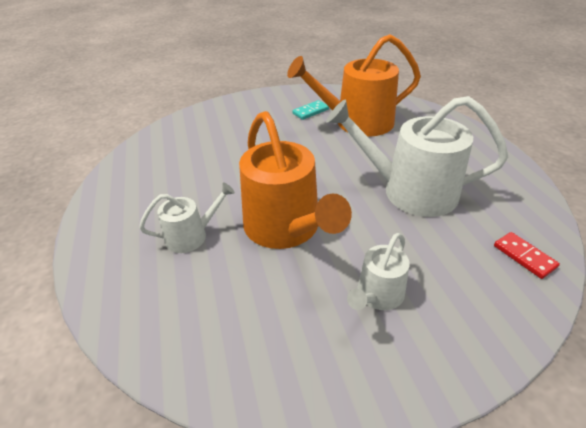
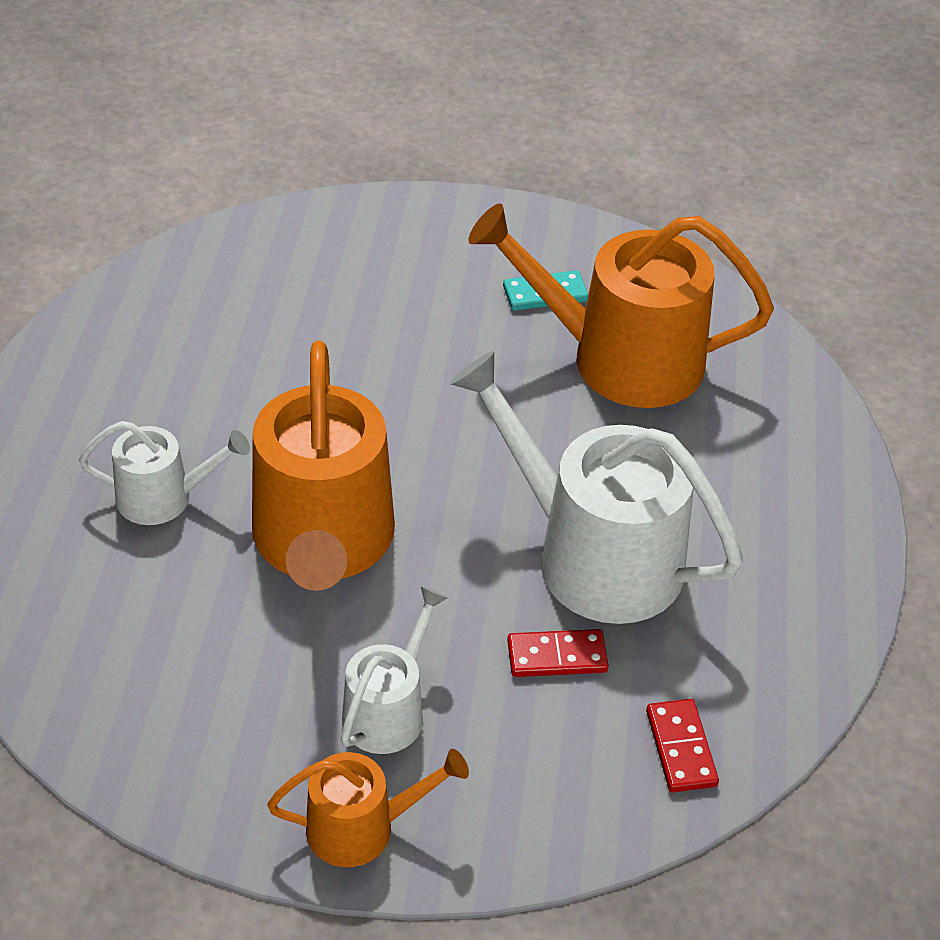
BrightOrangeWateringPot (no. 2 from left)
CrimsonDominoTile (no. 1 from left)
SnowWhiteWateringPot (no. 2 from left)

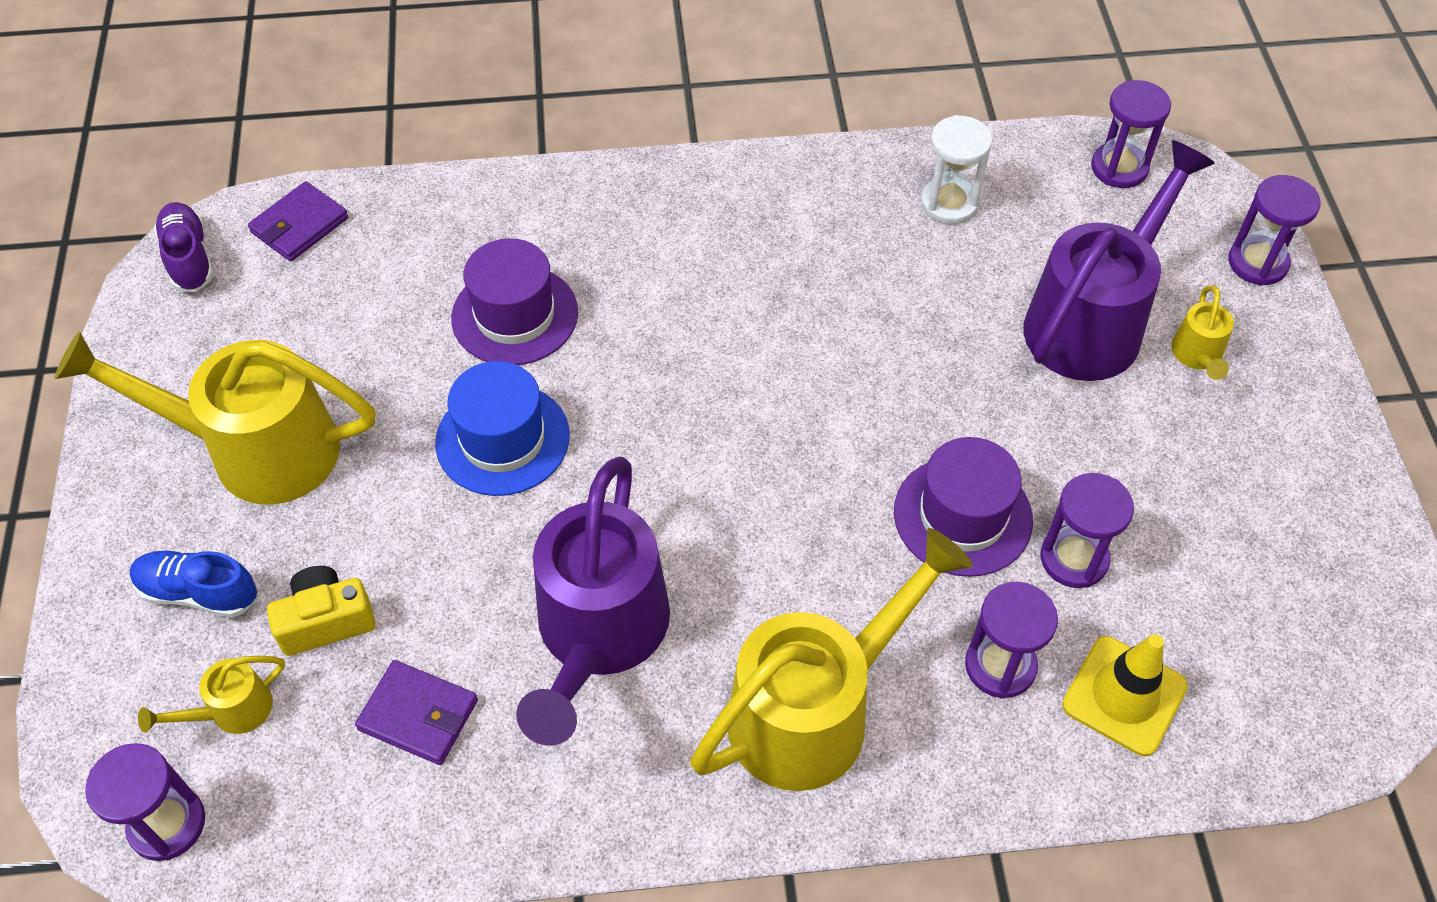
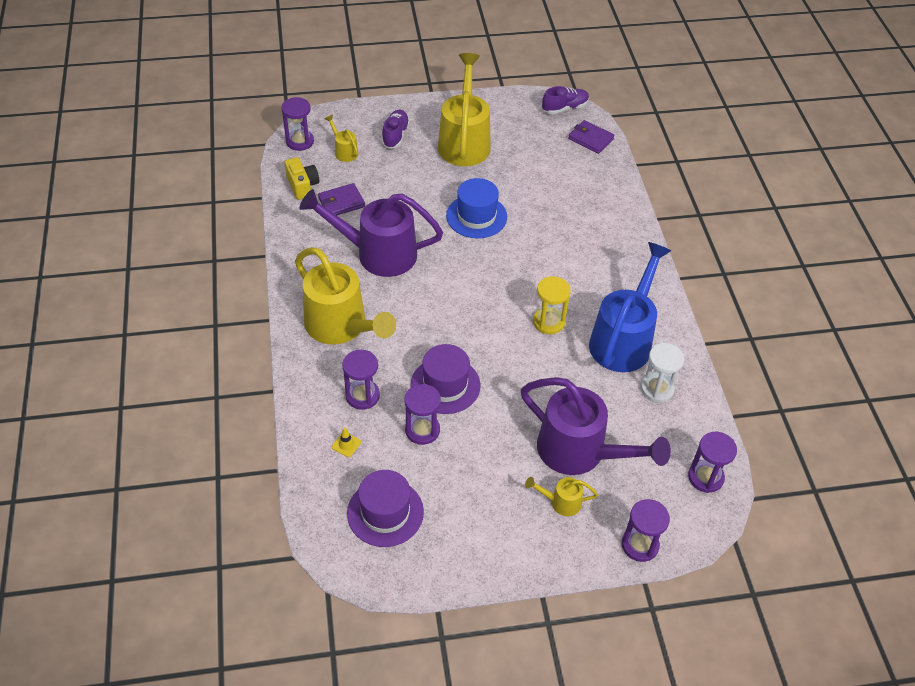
BrightYellowSandglass
CobaltWateringPot
BrightYellowCompactCamera
RoyalPurpleHat (no. 1 from left)
RoyalPurpleLaceUpShoe (no. 1 from left)
RoyalPurpleCardWallet (no. 1 from left)
BrightYellowSafetyCone

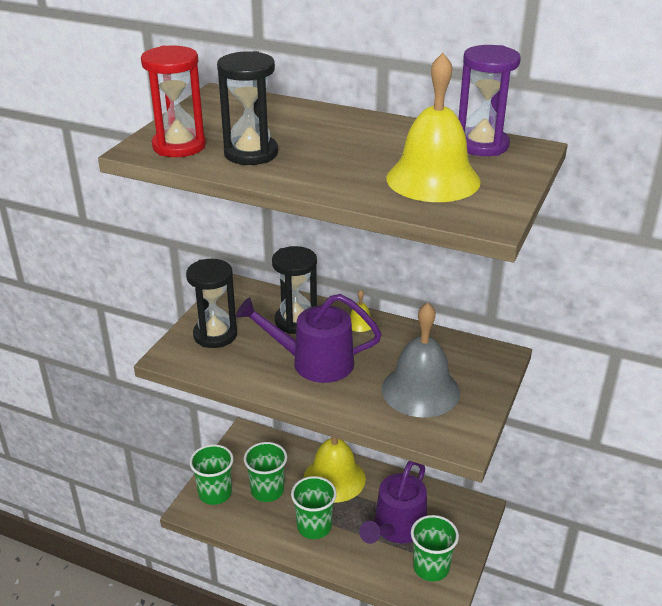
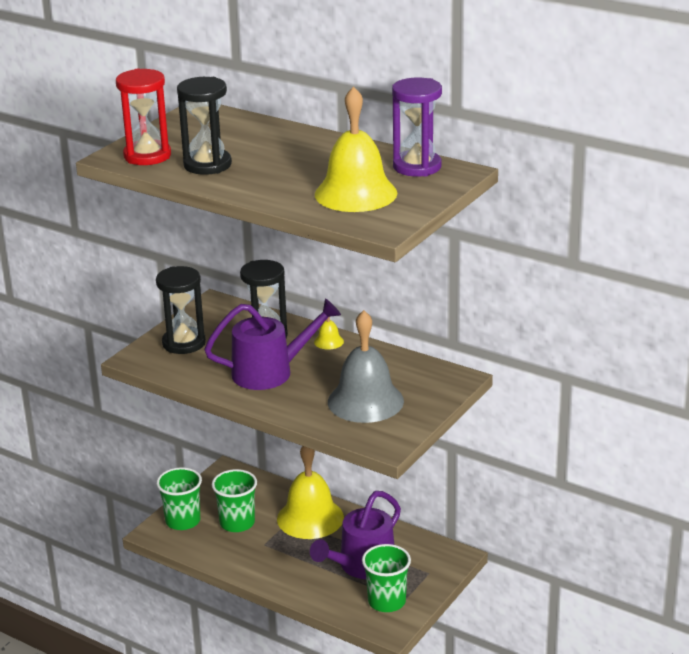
EmeraldTumbler (no. 3 from left in the first image)
RoyalPurpleWateringPot (no. 1 from left)

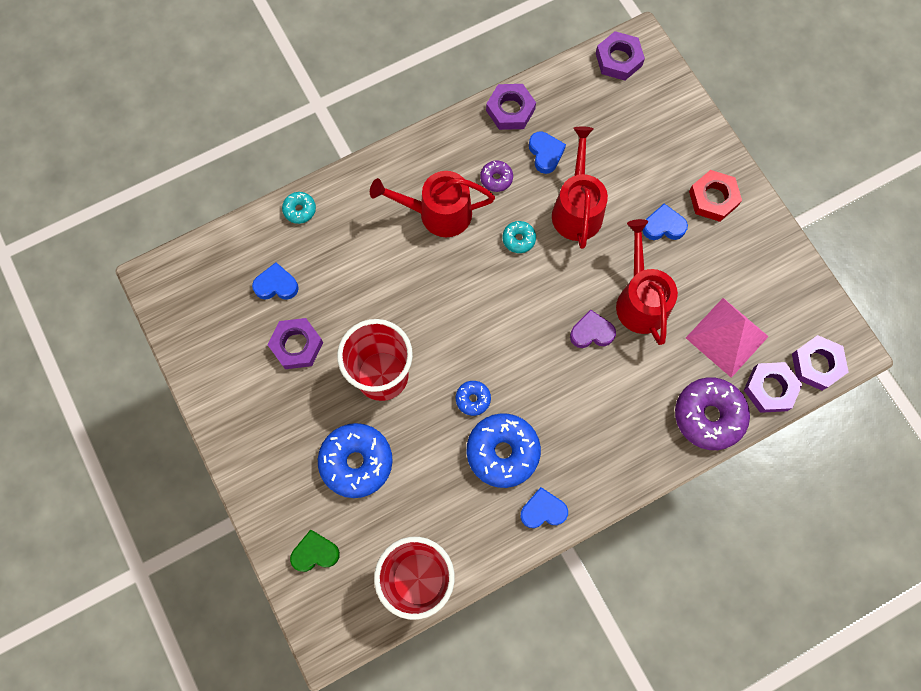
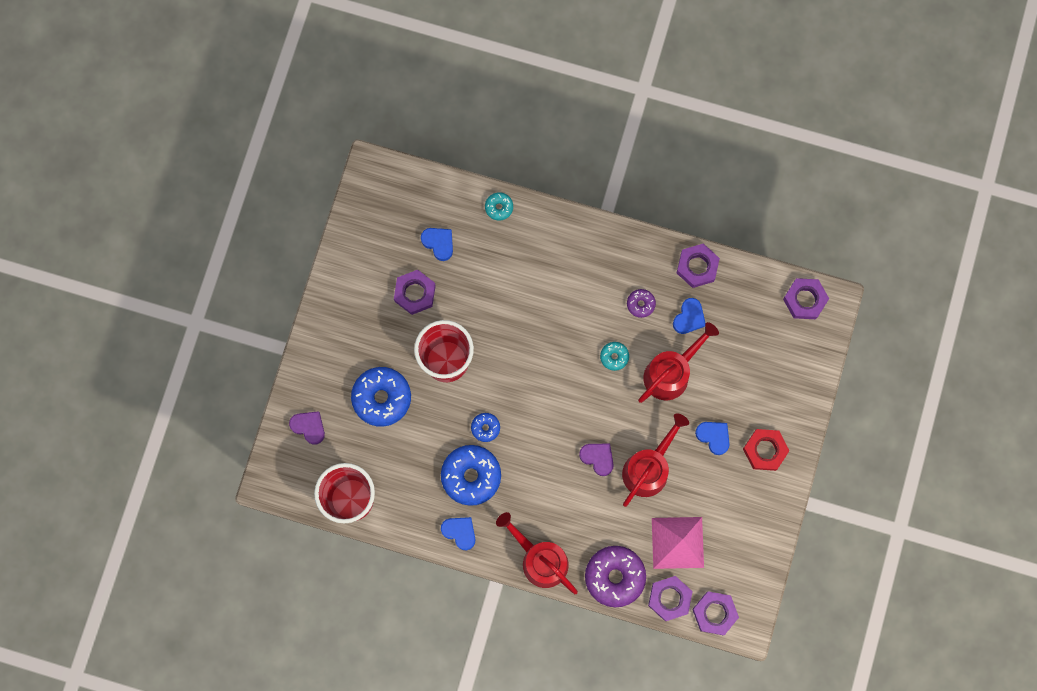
CrimsonWateringPot (no. 1 from left)
RoyalPurpleHeart (no. 1 from left)

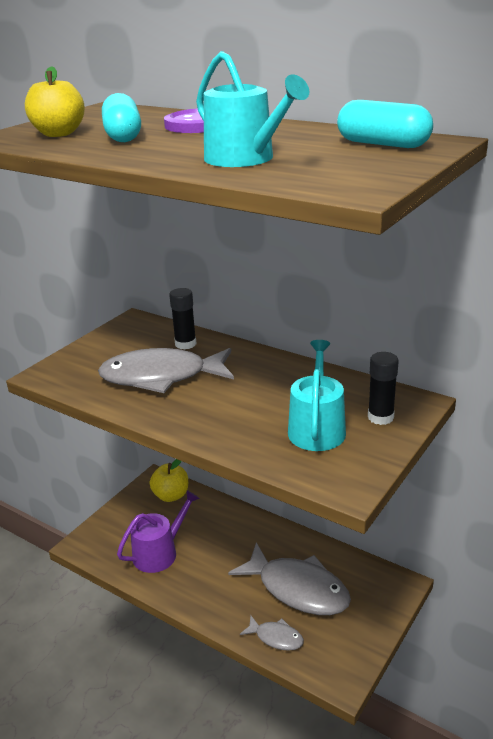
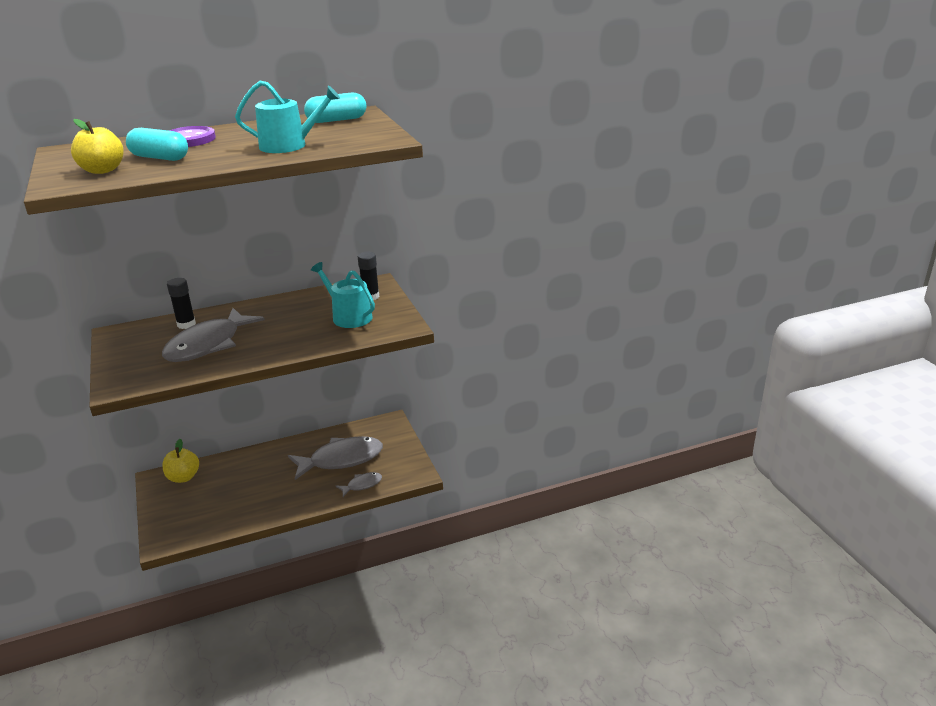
RoyalPurpleWateringPot

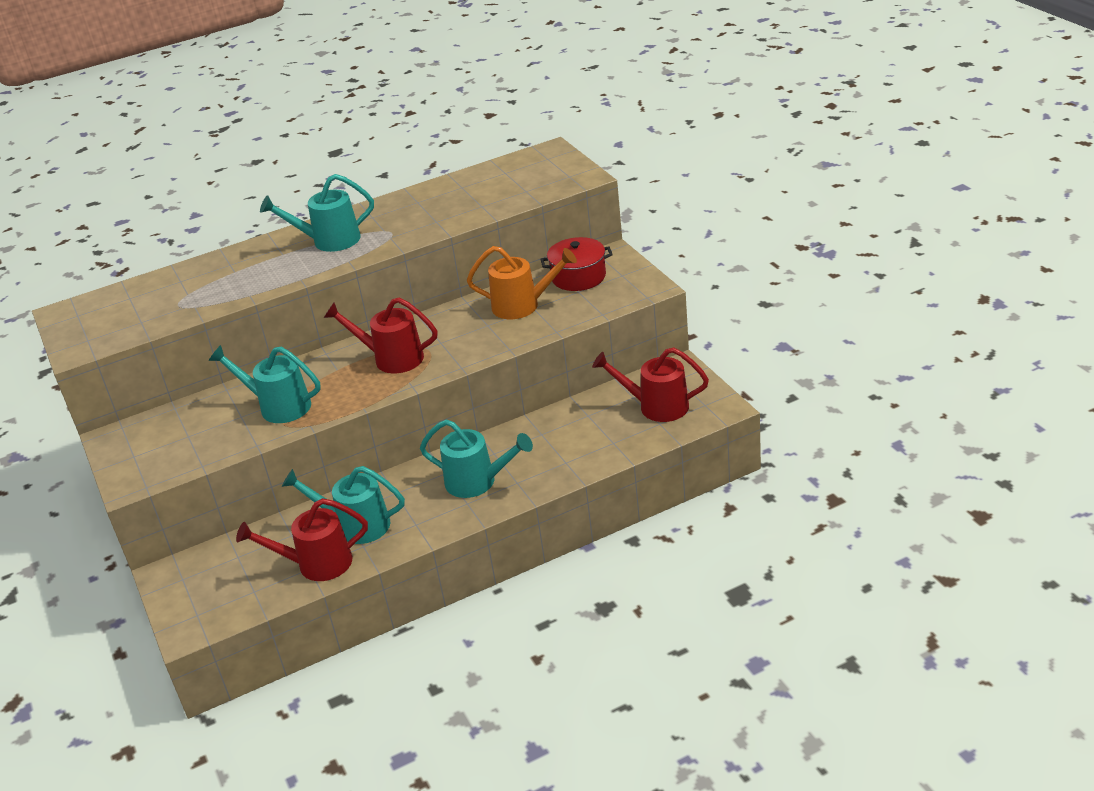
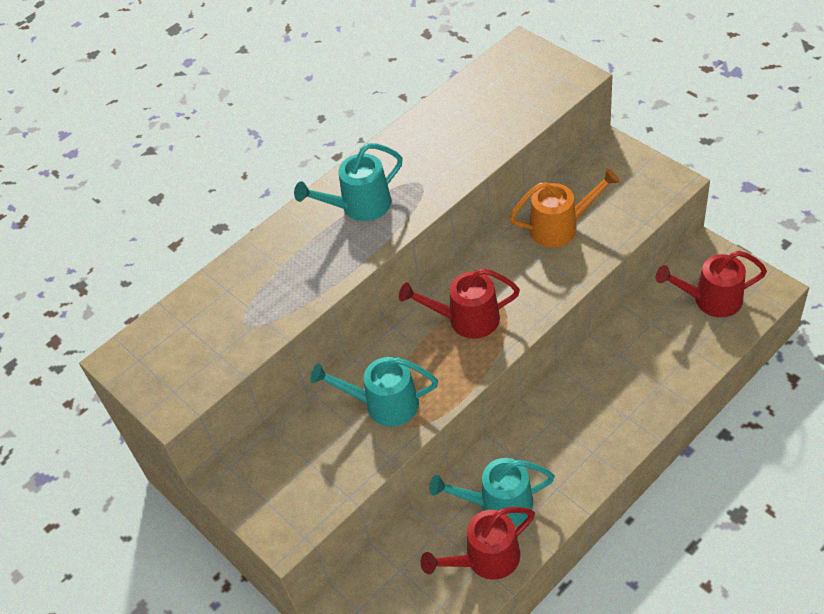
AquaWateringPot (no. 4 from left in the first image)
CrimsonCookingPot

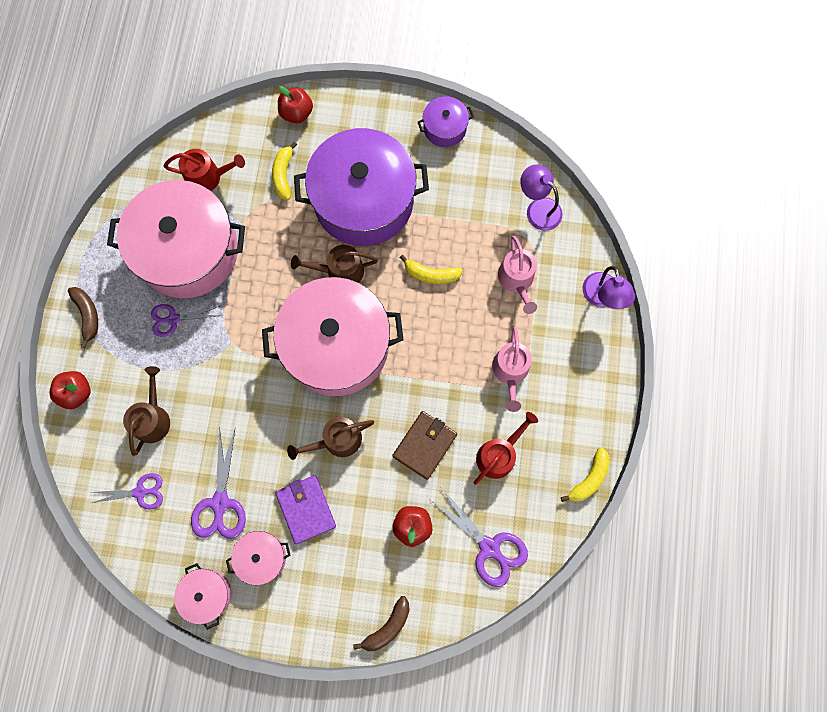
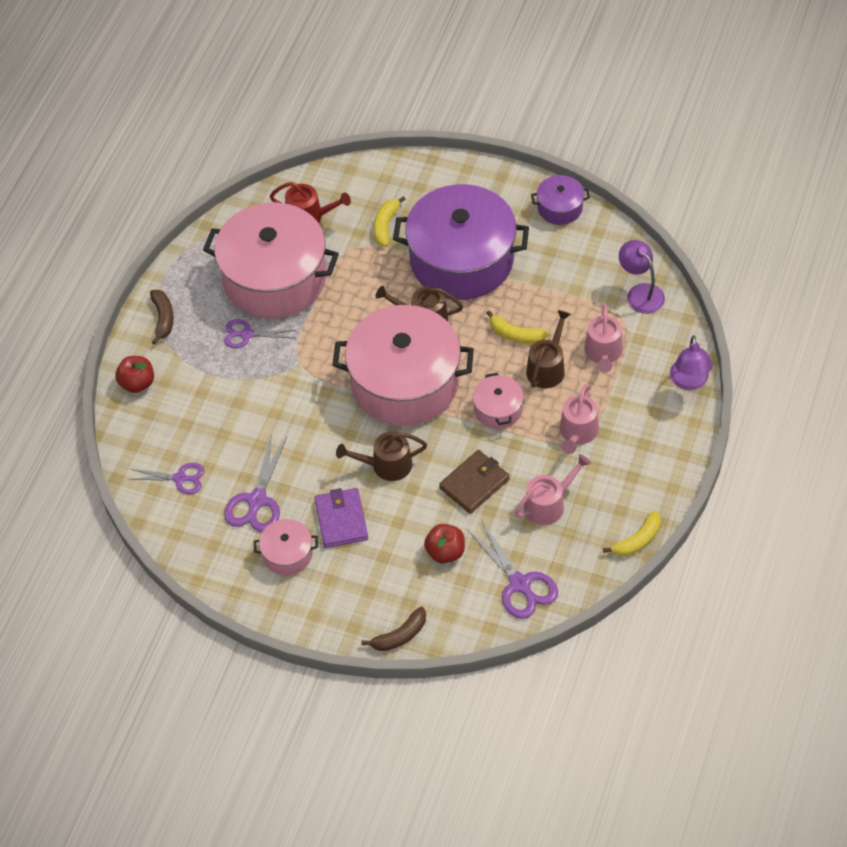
CrimsonAppleFruit (no. 2 from left in the first image)
RussetWateringPot (no. 3 from left)
RosePinkCookingPot (no. 4 from left)
RosePinkWateringPot (no. 1 from left)

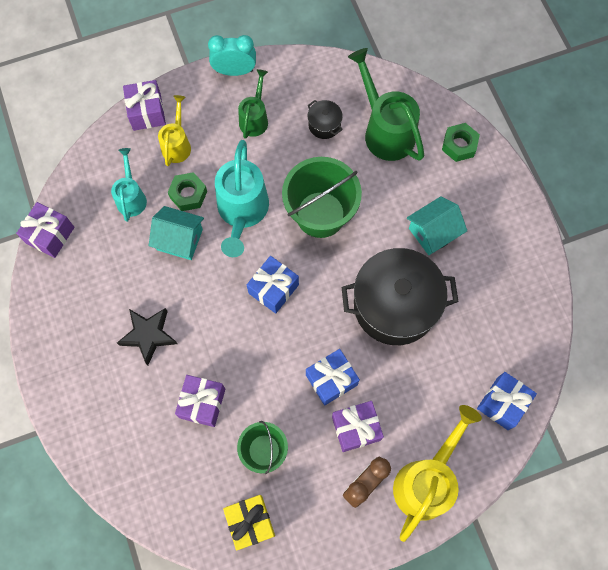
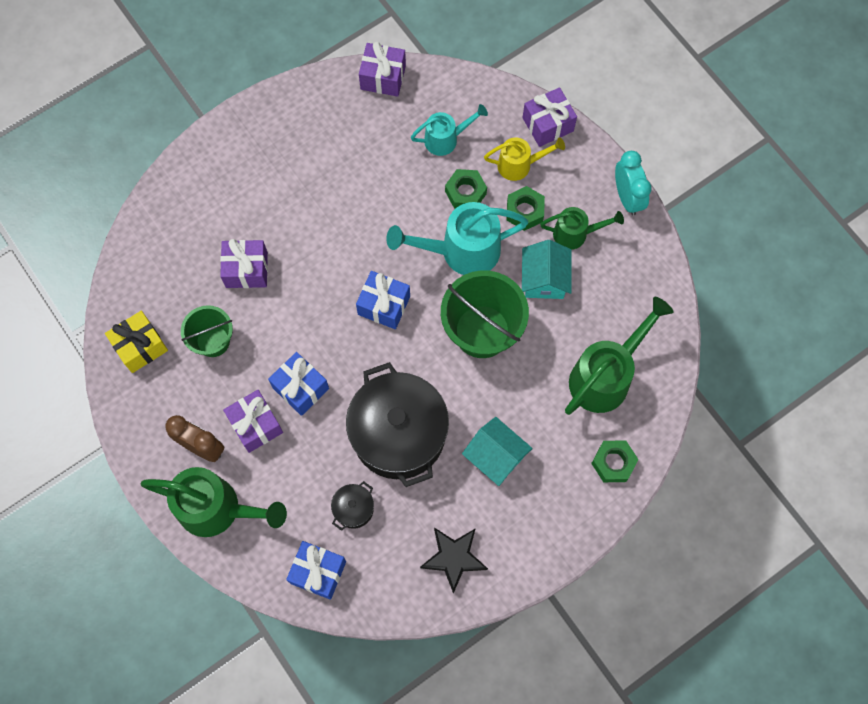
EmeraldHexNut (no. 2 from left)
BlackStarShape
AquaHouse (no. 2 from left)
BlackCookingPot (no. 1 from left)
EmeraldWateringPot (no. 1 from left)

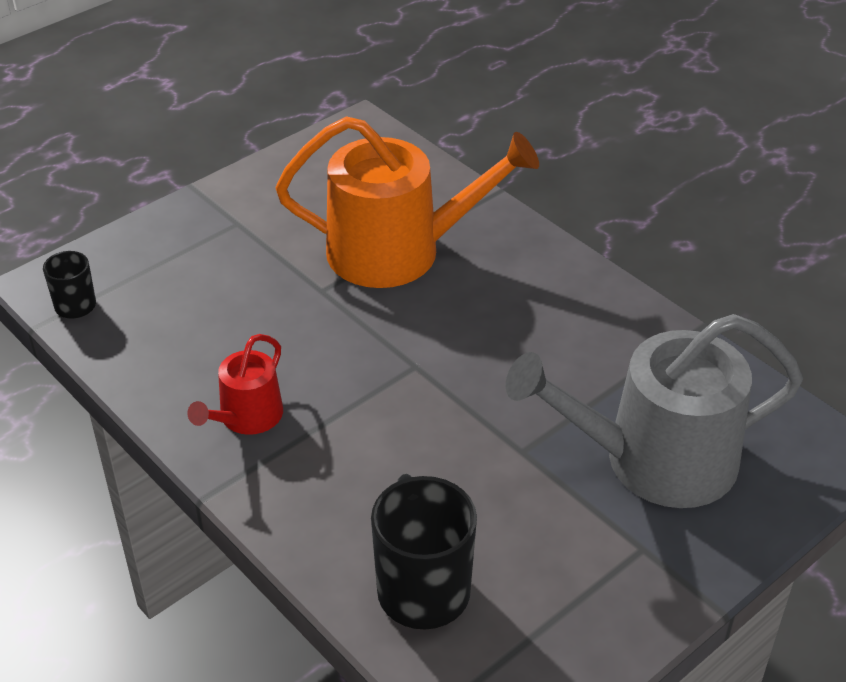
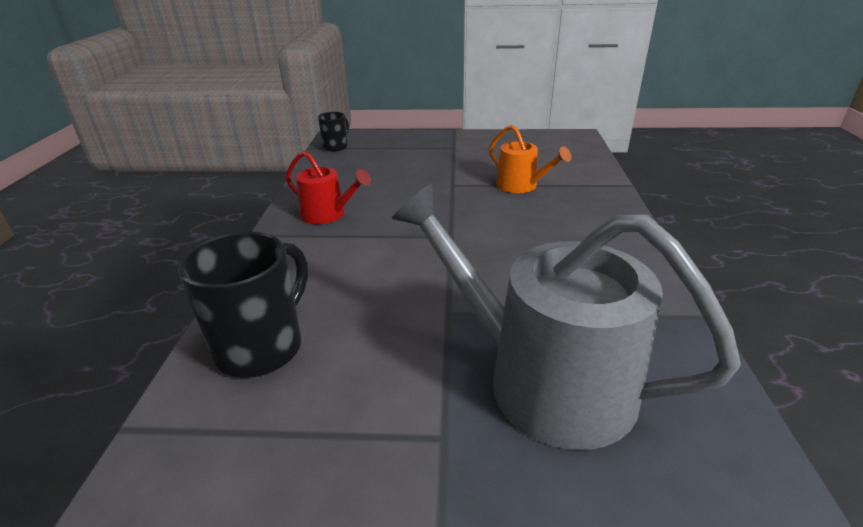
CrimsonWateringPot
BrightOrangeWateringPot

